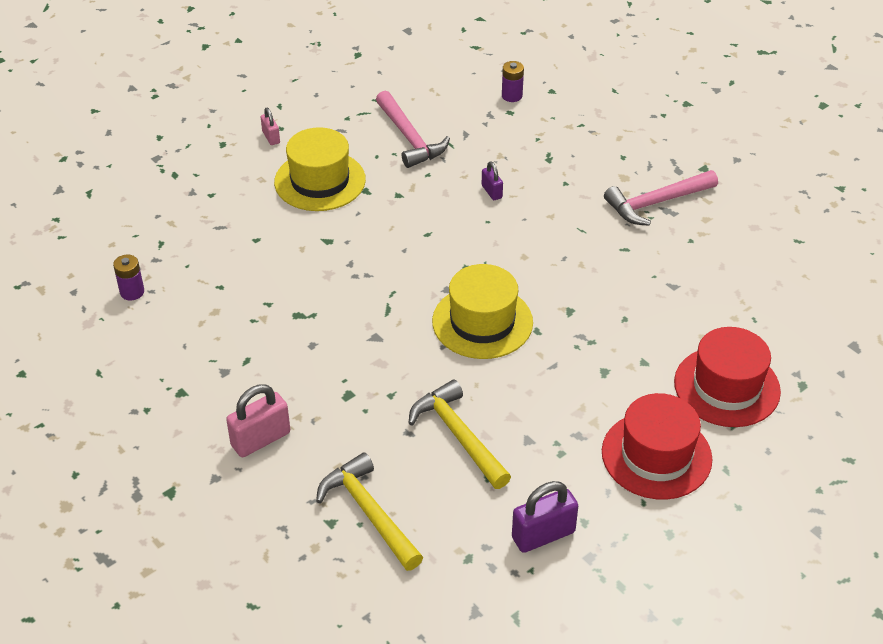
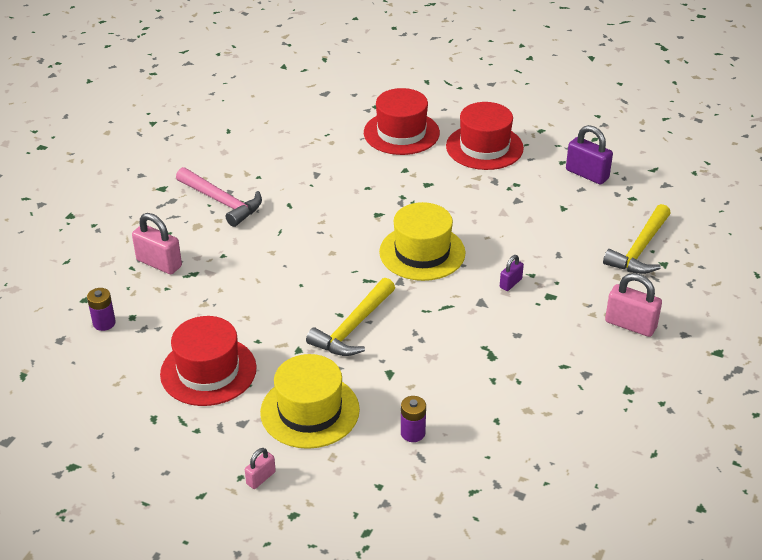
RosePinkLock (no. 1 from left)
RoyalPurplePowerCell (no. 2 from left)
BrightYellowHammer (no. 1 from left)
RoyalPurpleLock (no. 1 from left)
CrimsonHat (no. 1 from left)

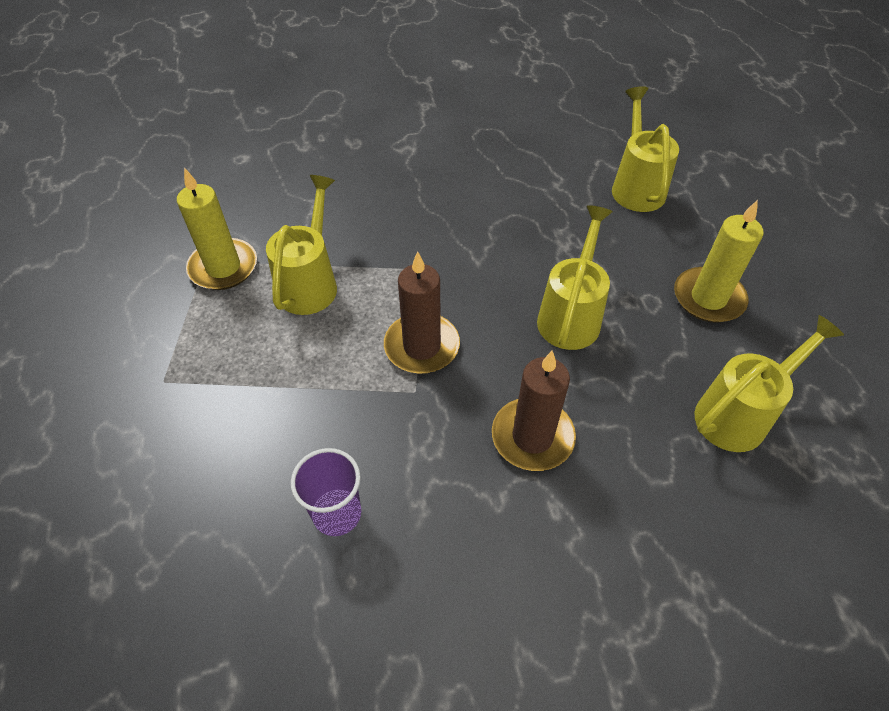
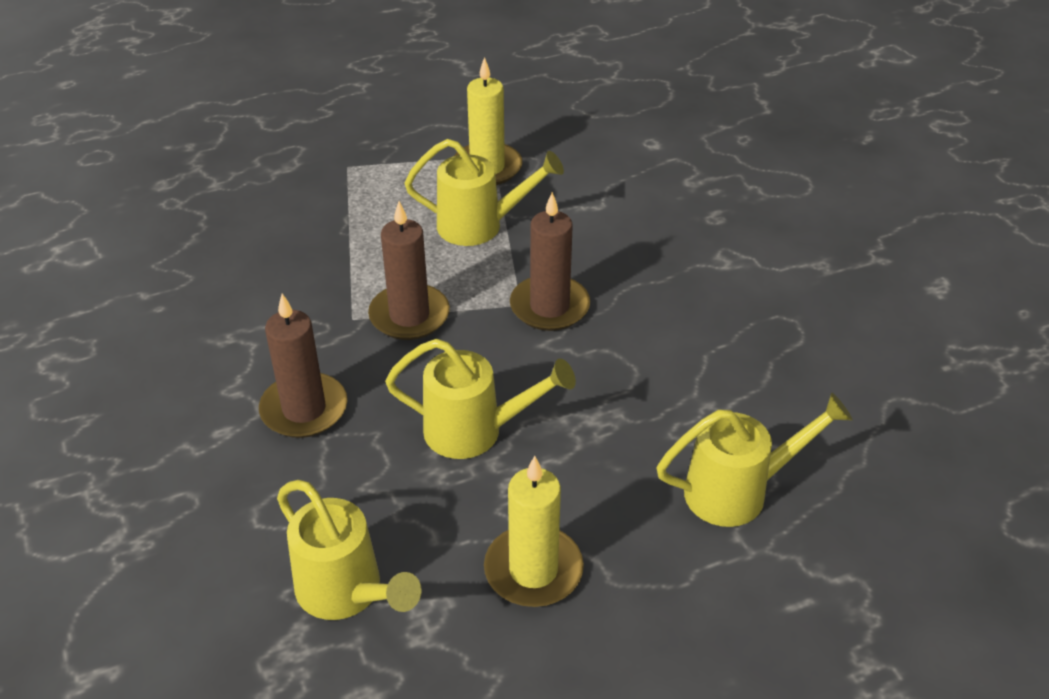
RoyalPurpleTumbler
RussetPillarCandle (no. 3 from left)

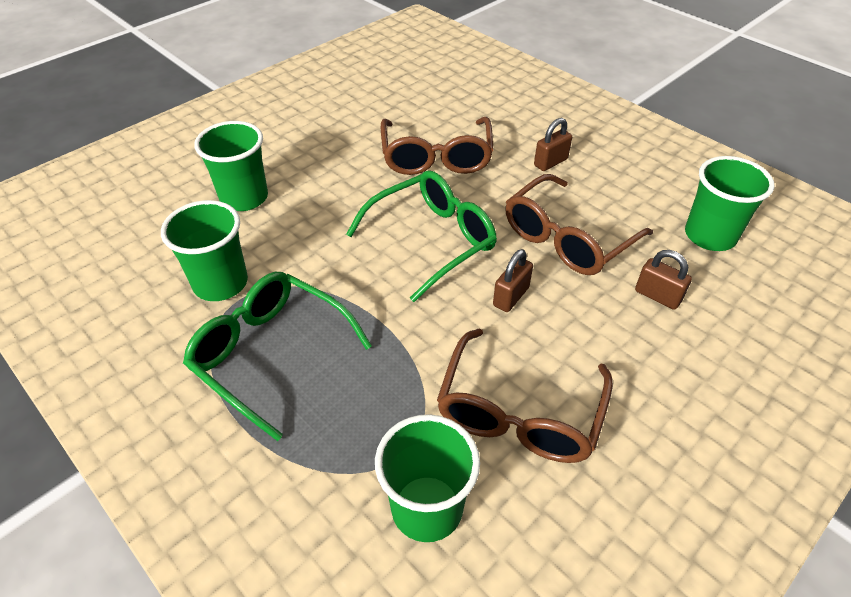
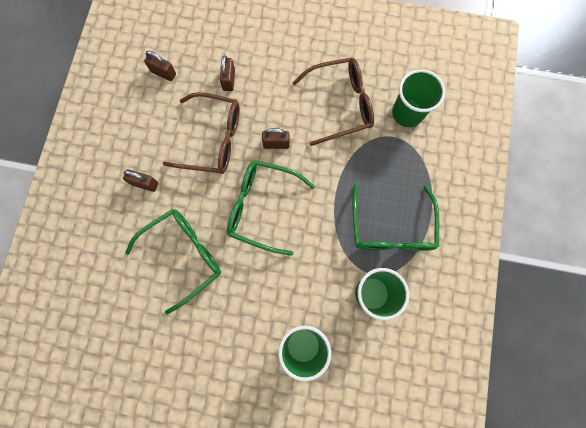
RussetLock (no. 2 from left)
EmeraldSpectacles (no. 1 from left)

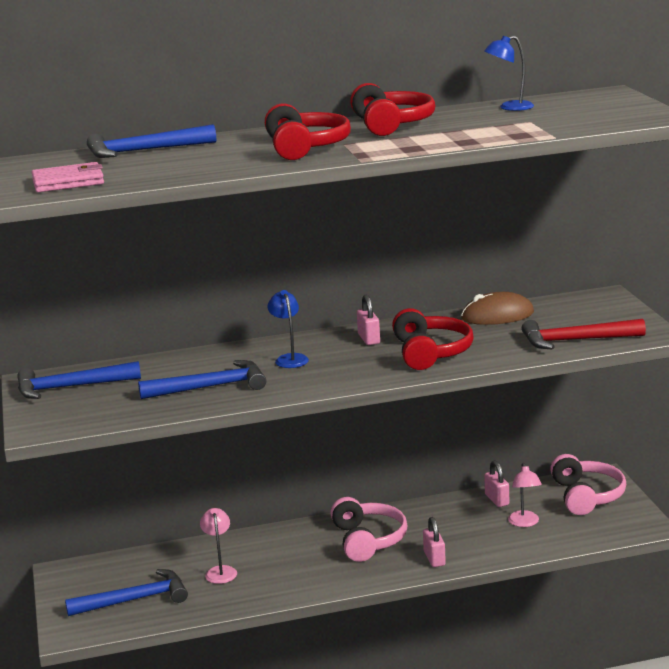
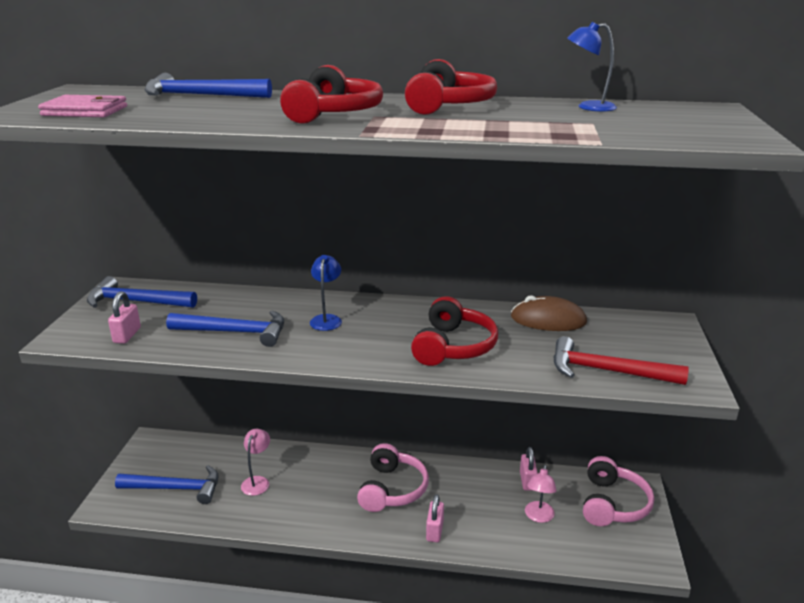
RosePinkLock (no. 1 from left)

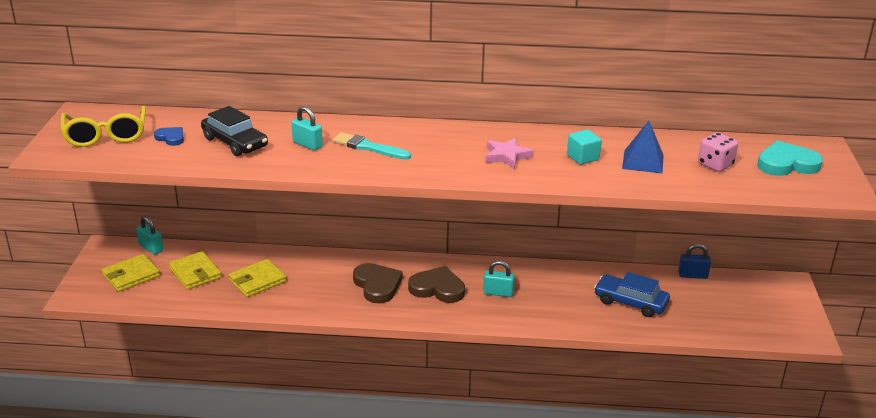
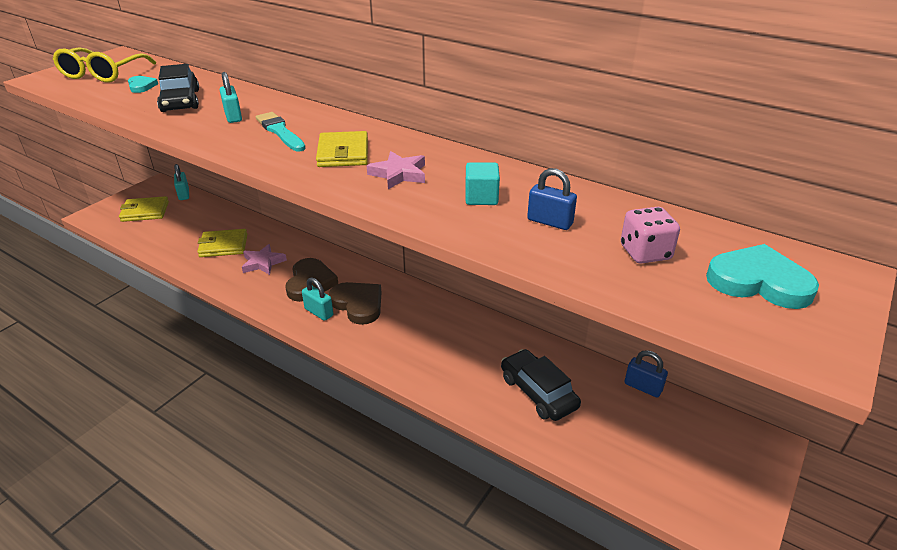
RosePinkStarShape (no. 1 from left)
BrightYellowCardWallet (no. 3 from left)
AquaLock (no. 3 from left)
CobaltLock (no. 1 from left)
AquaHeart (no. 1 from left)
BlackAutomobile (no. 2 from left)

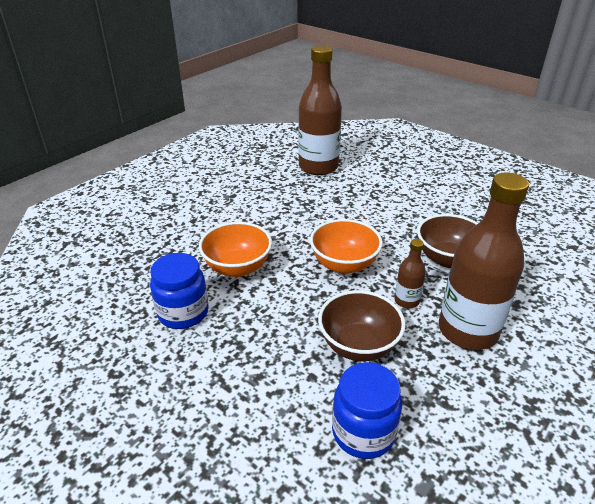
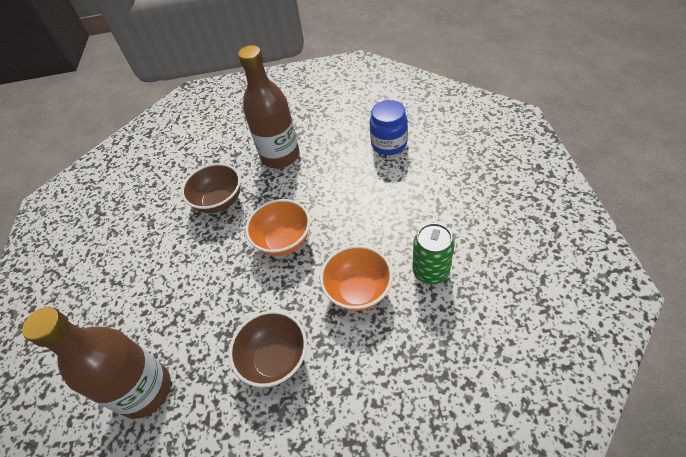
RussetDrinkBottle (no. 2 from left in the first image)
RussetServingBowl (no. 2 from left)
EmeraldSodaCan

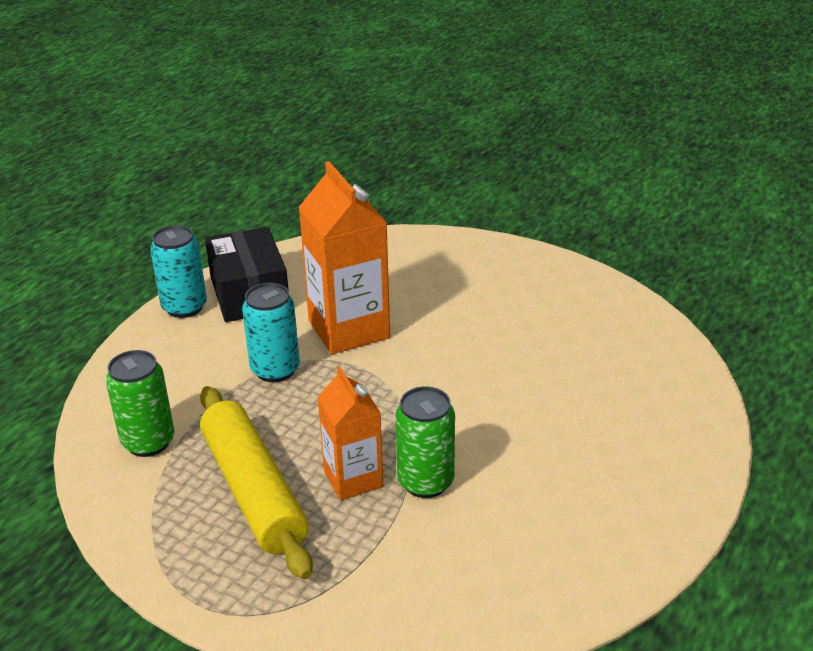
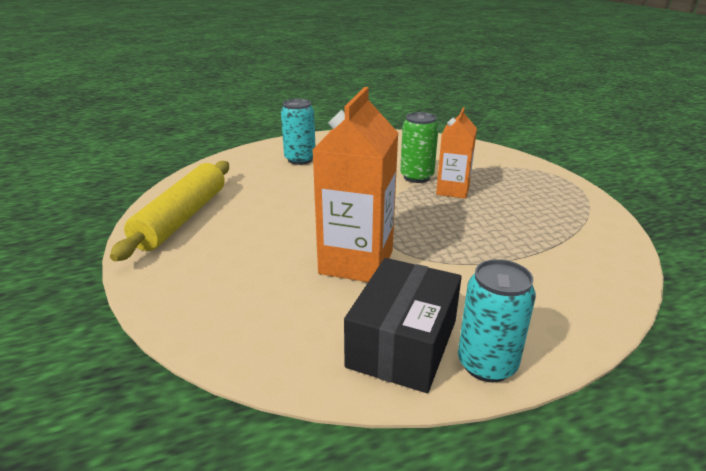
EmeraldSodaCan (no. 1 from left in the first image)
BrightYellowRollingPin
AquaSodaCan (no. 1 from left)

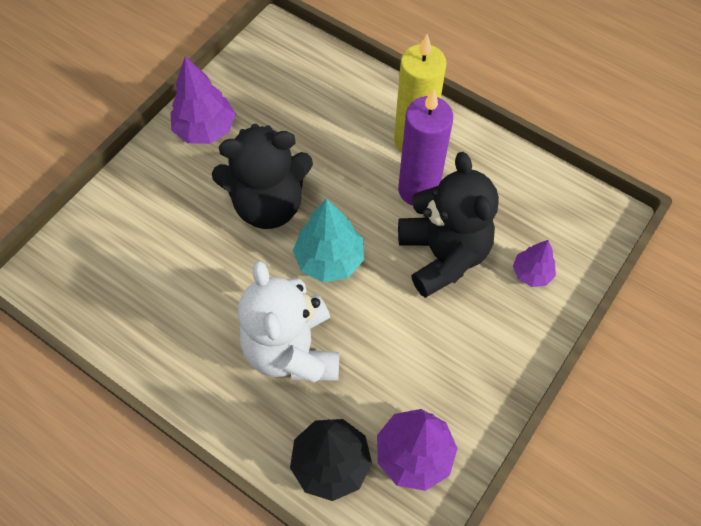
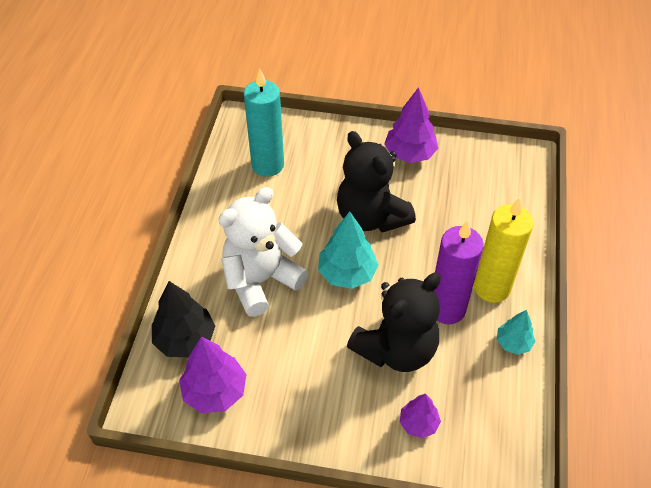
AquaPillarCandle
AquaTree (no. 2 from left)

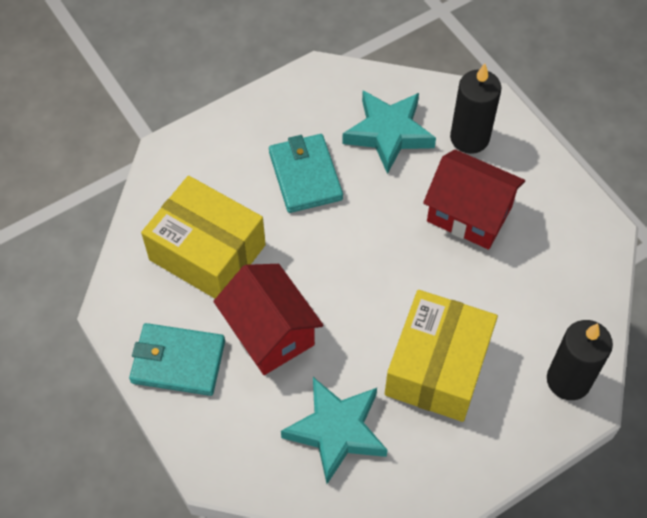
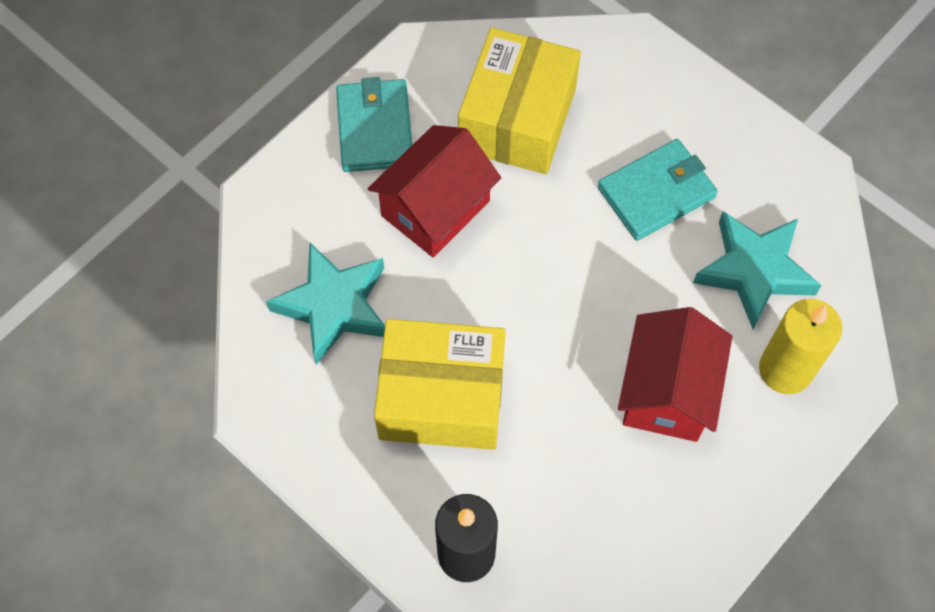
BrightYellowPillarCandle

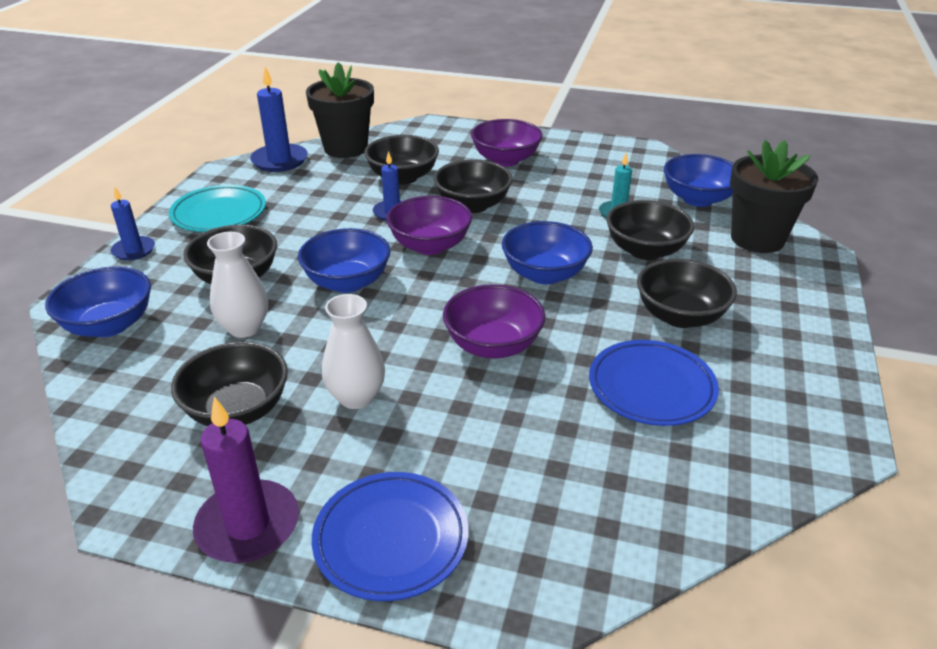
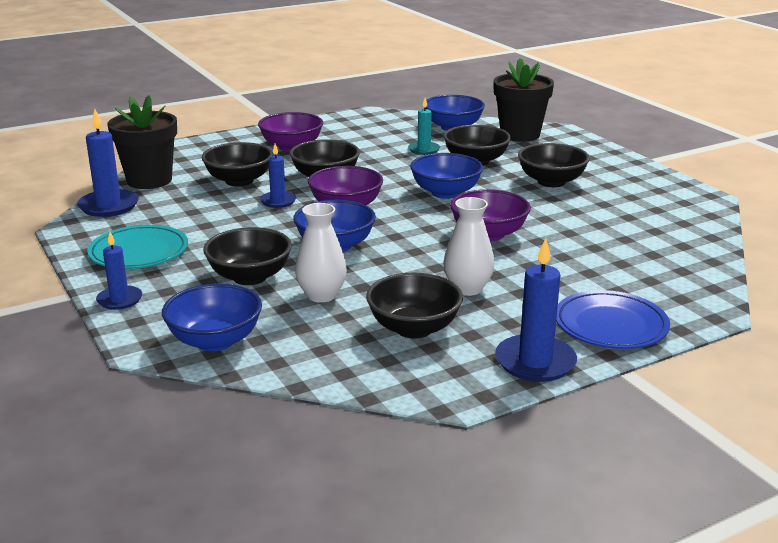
CobaltDinnerPlate (no. 2 from left in the first image)
CobaltPillarCandle (no. 4 from left)

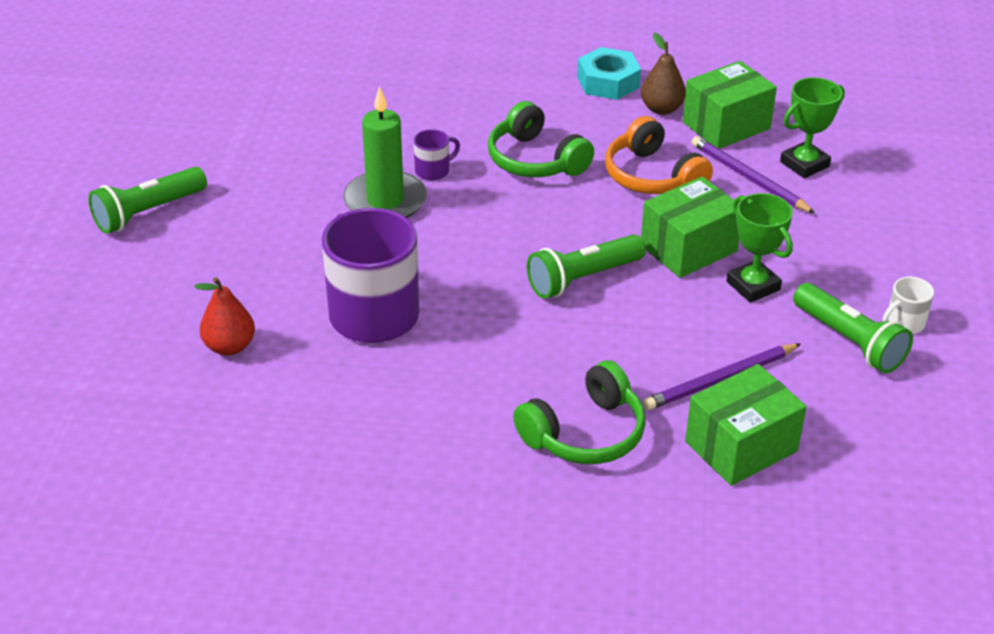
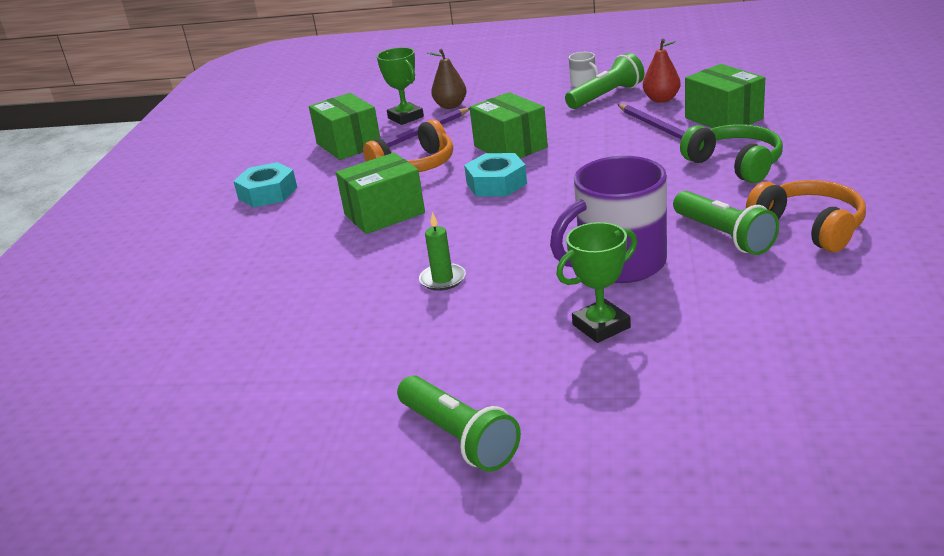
RoyalPurpleMug (no. 2 from left in the first image)
AquaHexNut (no. 2 from left)
BrightOrangeHeadset (no. 2 from left)
CrimsonToyPear
EmeraldTorch (no. 3 from left)
RussetToyPear
EmeraldPrizeCup (no. 2 from left)
EmeraldBox (no. 2 from left)
EmeraldPillarCandle

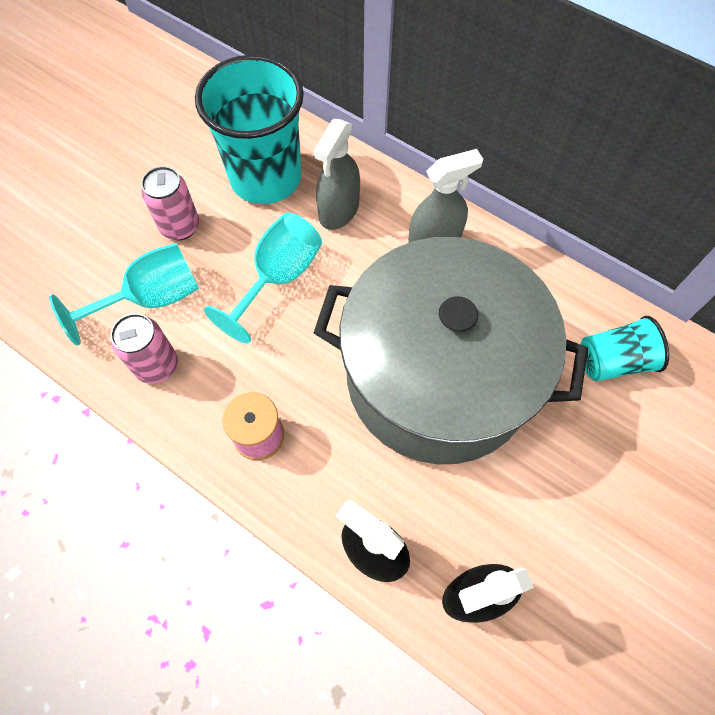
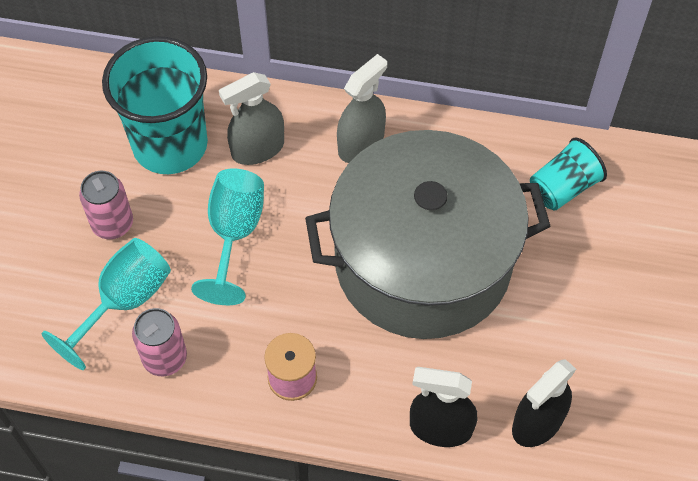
AshGreySprayCleaner (no. 1 from left)

